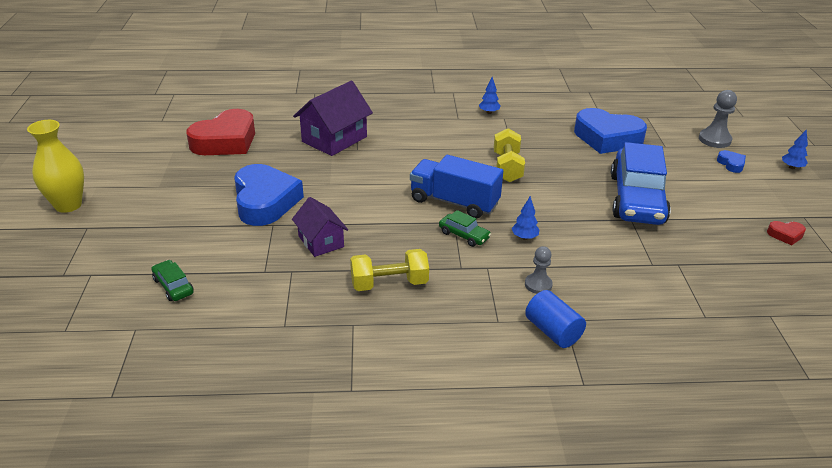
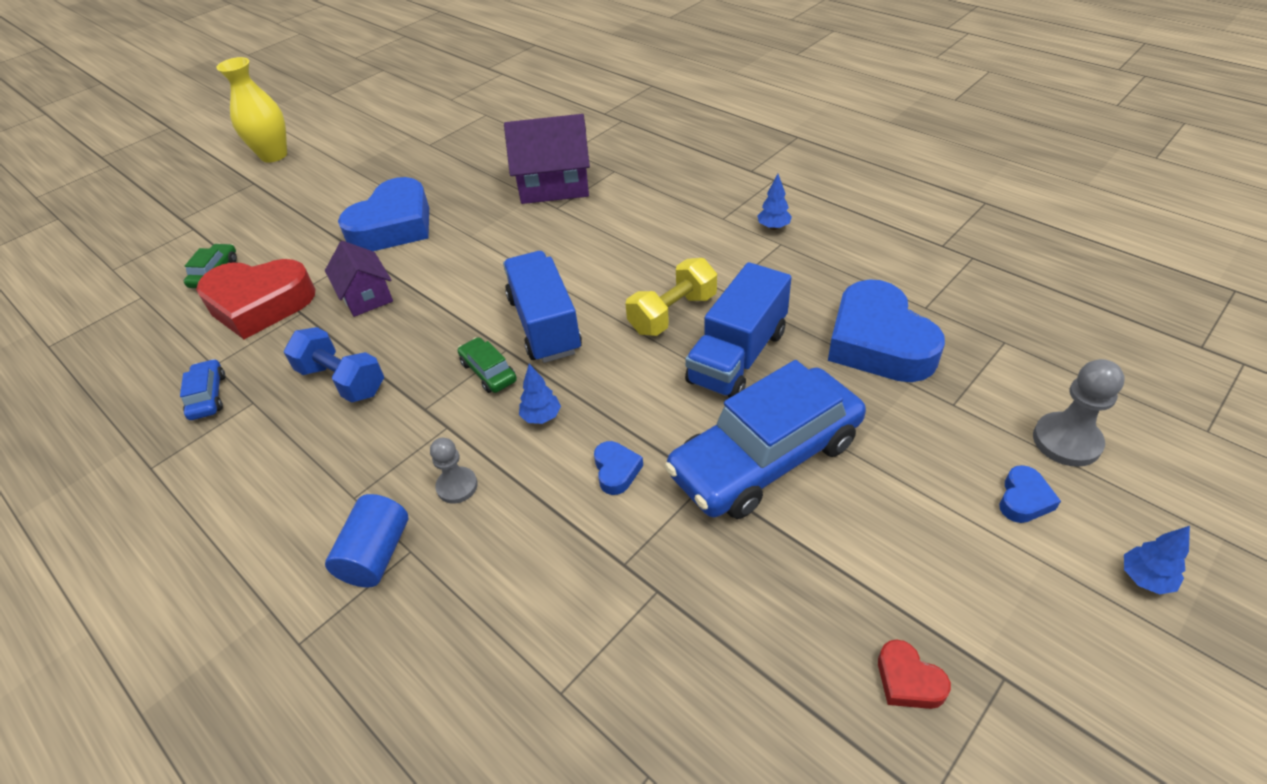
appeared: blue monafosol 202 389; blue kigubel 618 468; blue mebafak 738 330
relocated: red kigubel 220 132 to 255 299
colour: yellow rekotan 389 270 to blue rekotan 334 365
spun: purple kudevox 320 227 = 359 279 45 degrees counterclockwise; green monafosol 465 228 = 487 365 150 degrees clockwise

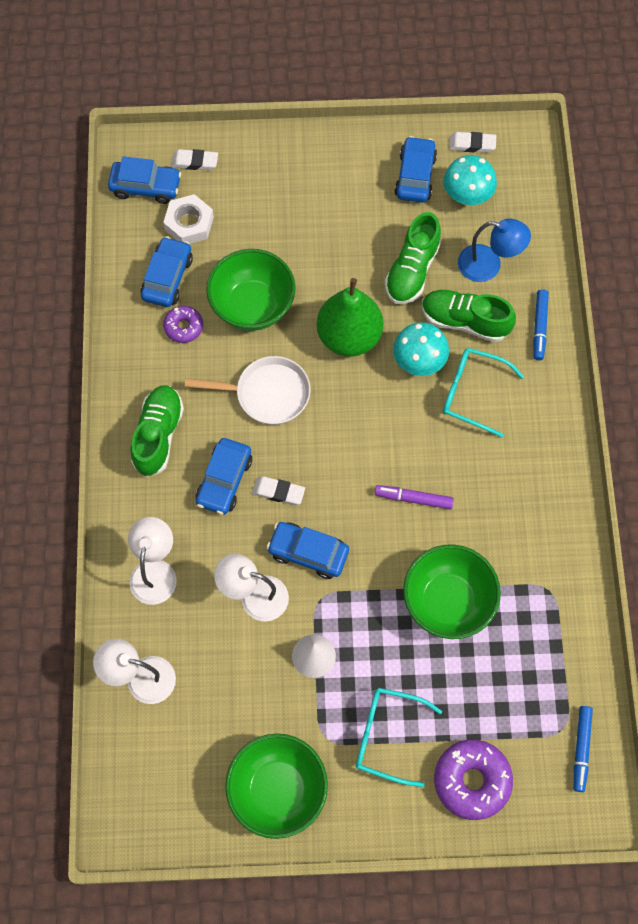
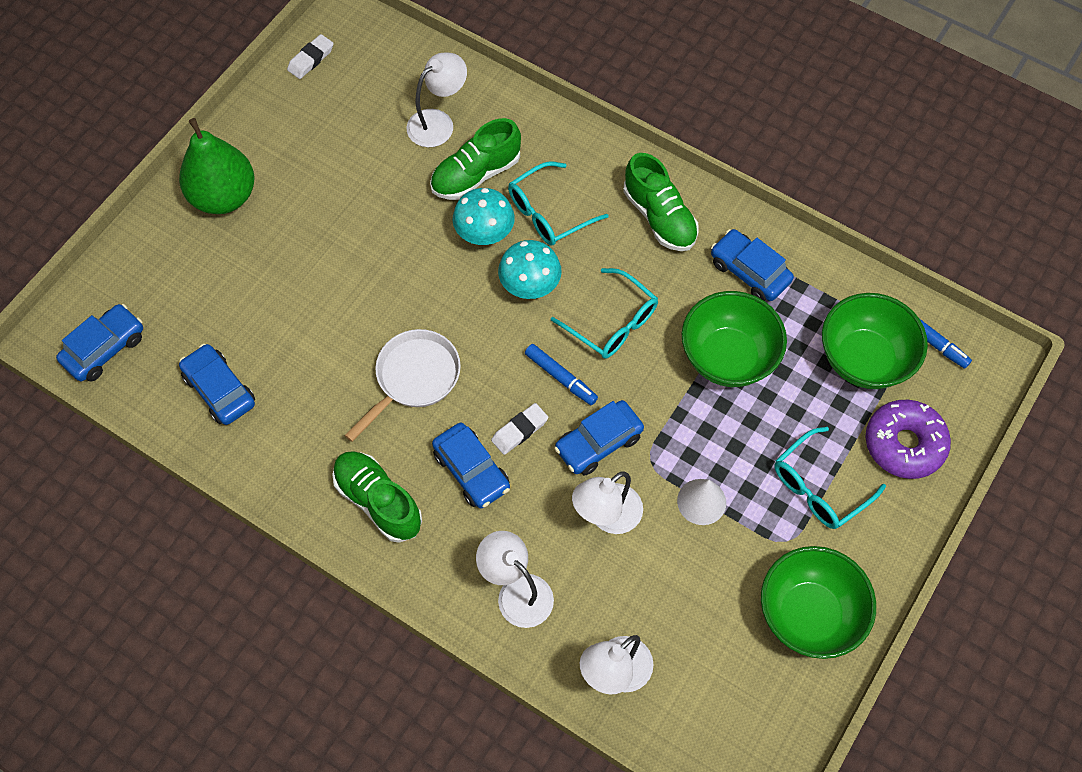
missing: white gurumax 188 219; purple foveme 183 324; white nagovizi 194 159
relocated: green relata 350 317 to 217 166; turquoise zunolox 470 180 to 530 269; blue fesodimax 541 325 to 561 374; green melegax 413 258 to 661 202; blue monafosol 415 169 to 752 265; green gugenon 251 290 to 875 341
exchanged: purple fesodimax 414 497 to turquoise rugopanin 604 313
colour: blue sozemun 494 250 to white sozemun 437 100

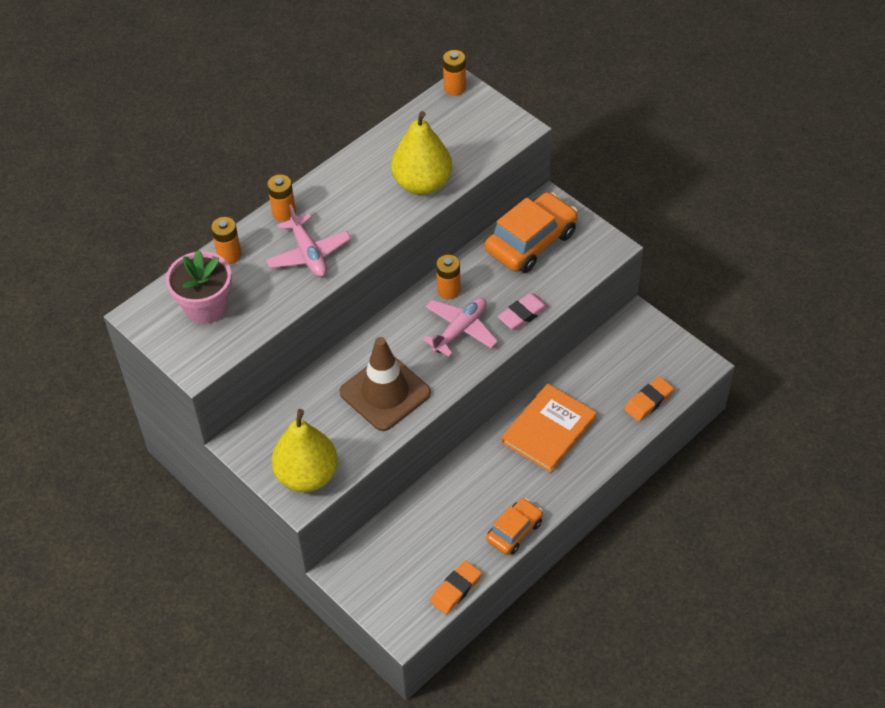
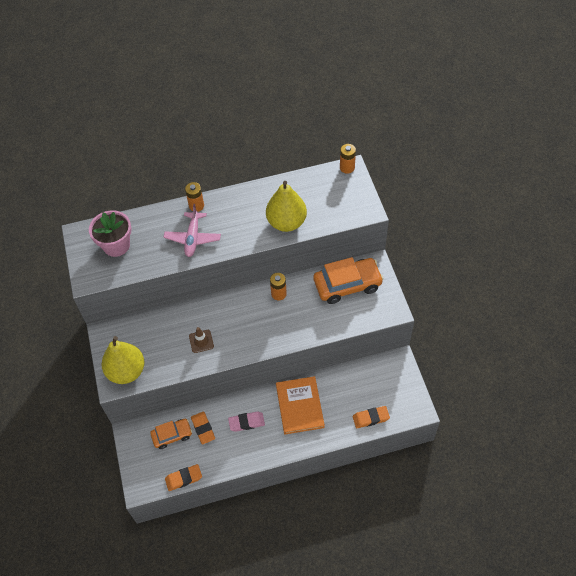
missing: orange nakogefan 226 240; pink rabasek 460 327
appeared: orange nagovizi 203 428
relocated: orange monafosol 514 526 to 171 434; pink nagovizi 523 311 to 246 422
spun: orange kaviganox 549 428 = 300 405 75 degrees counterclockwise
size: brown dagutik 385 384 = 201 340 x0.48

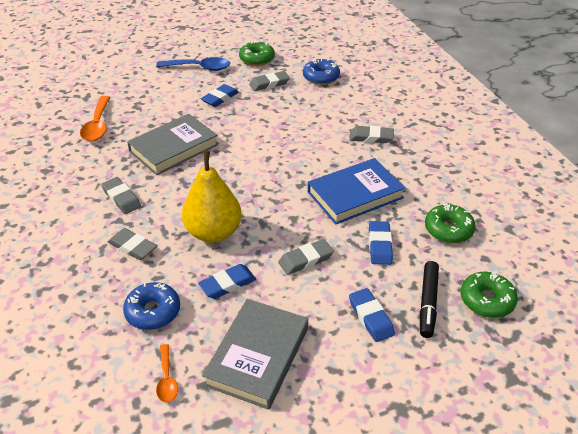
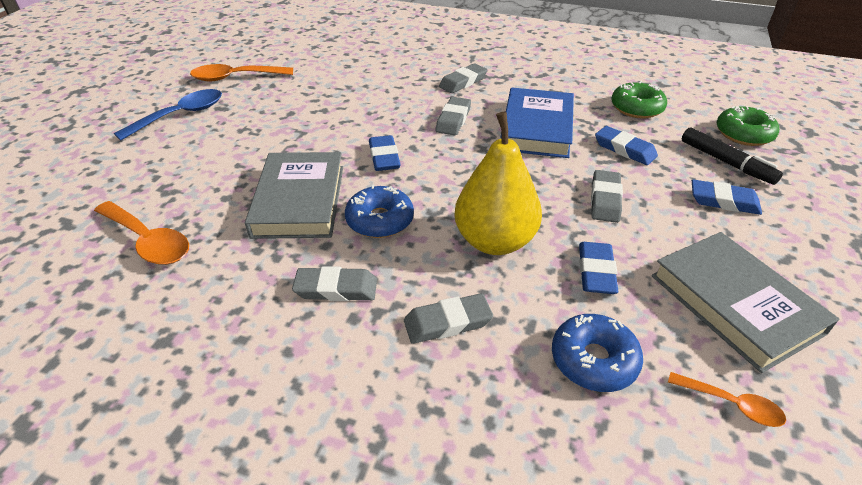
relocated: blue foveme 321 72 to 379 211; blue nagovizi 220 95 to 385 153; grey nagovizi 269 81 to 453 116
exchanged: green foveme 257 53 to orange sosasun 241 72

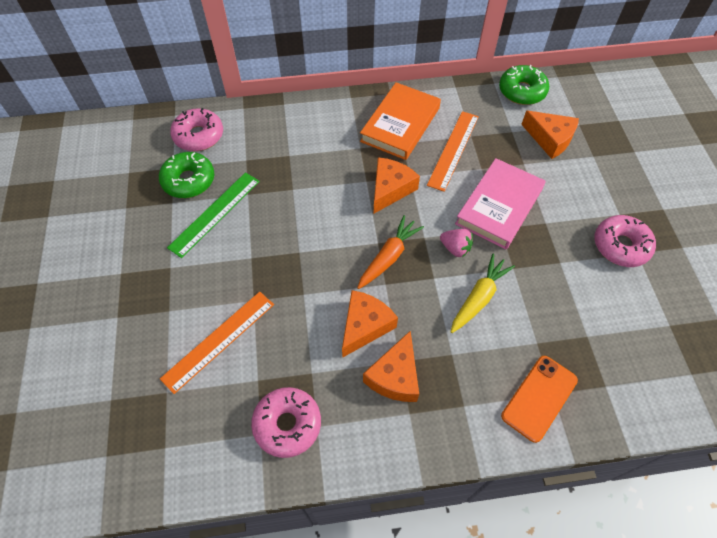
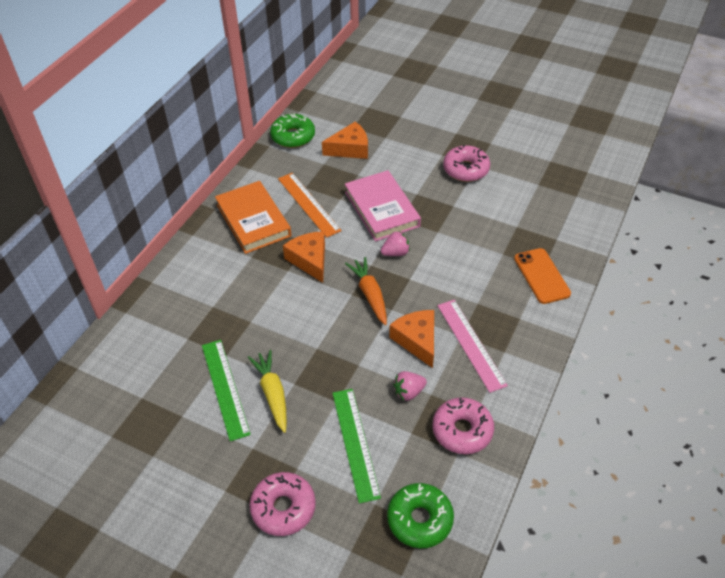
appeared: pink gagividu 410 386
relocated: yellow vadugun 483 293 to 267 391; pink foveme 196 129 to 283 504; green foveme 186 175 to 420 515
exchanged: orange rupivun 391 366 to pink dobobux 472 346
colour: orange dobobux 217 343 to green dobobux 356 446

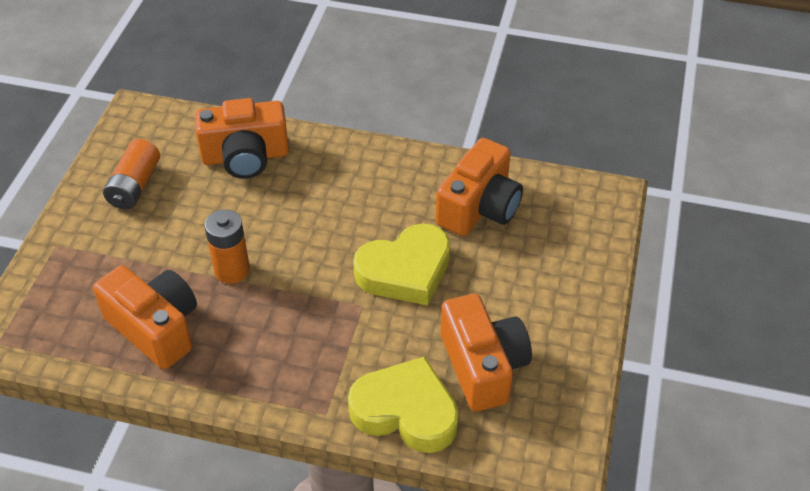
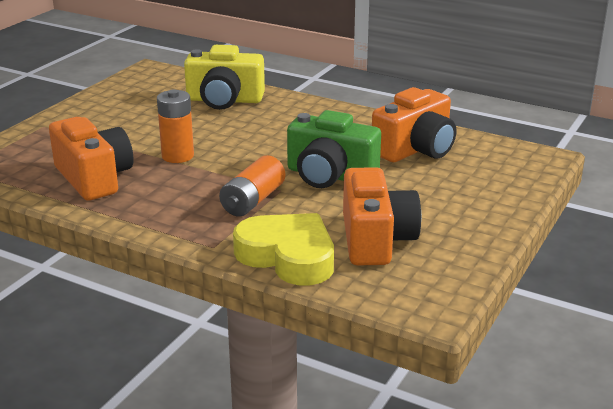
relocated: orange nakogefan 131 174 to 252 185
exchanged: yellow kigubel 401 264 to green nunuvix 334 149
colour: orange nunuvix 242 138 to yellow nunuvix 224 77

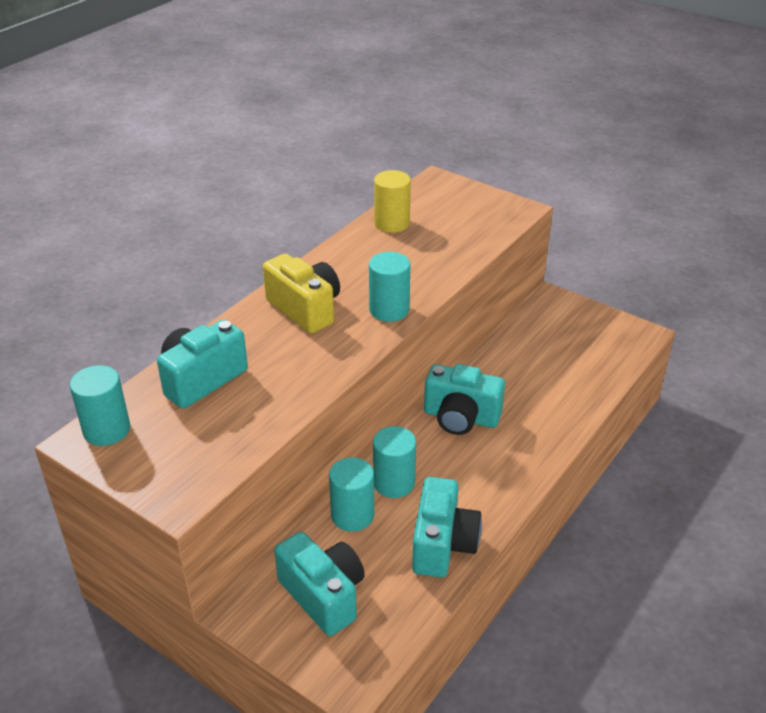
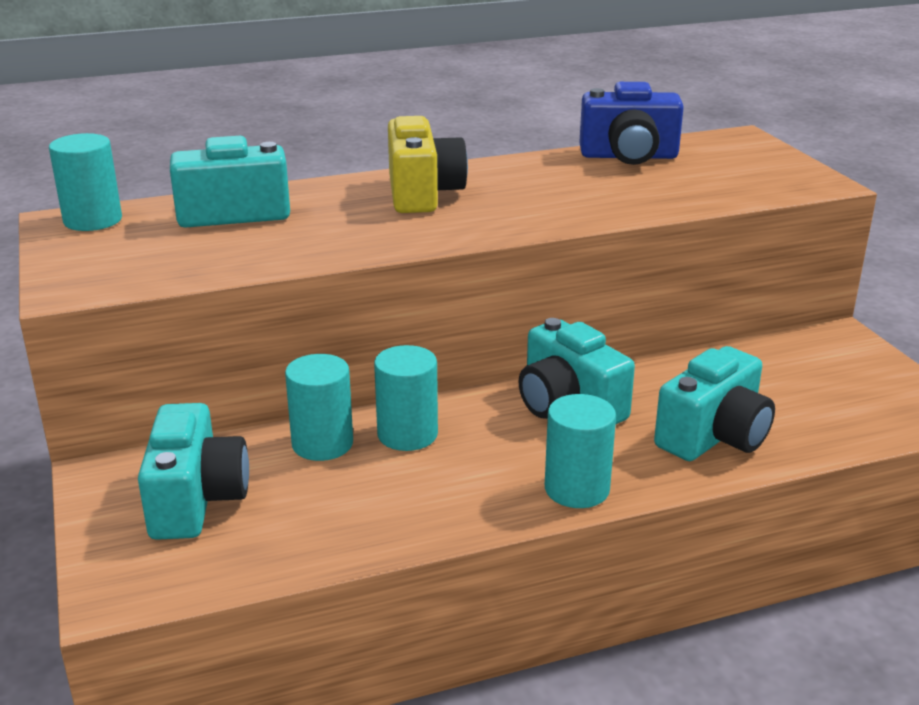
relocated: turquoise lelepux 389 287 to 580 451; turquoise nunuvix 447 527 to 714 403
exchanged: yellow lelepux 392 201 to blue nunuvix 631 123

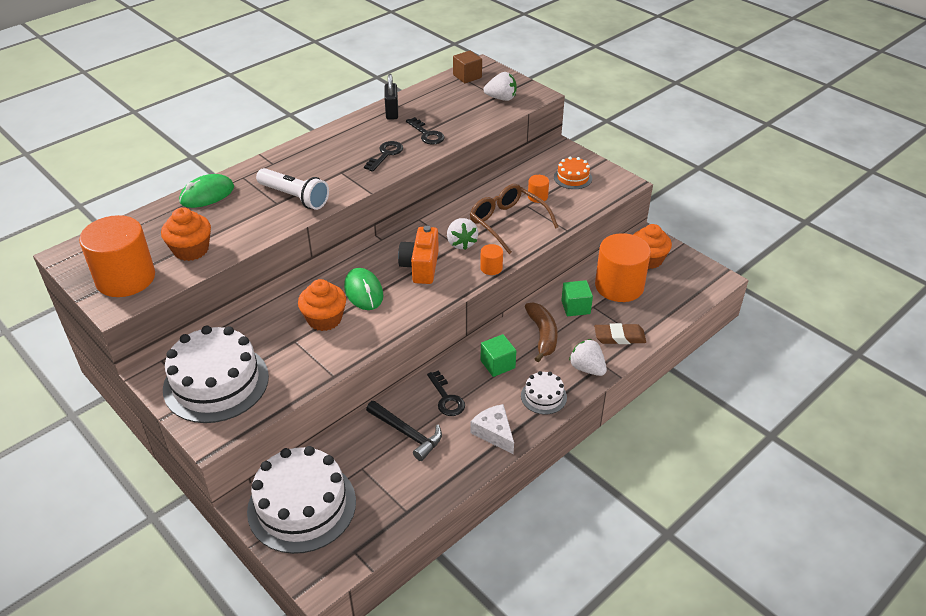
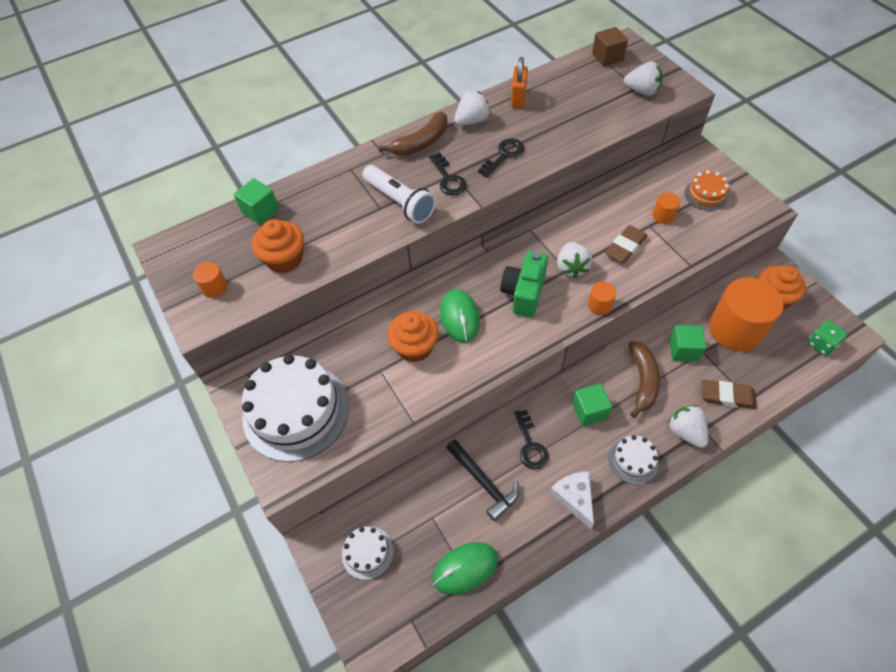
appeared: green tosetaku 256 201; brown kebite 413 133; white gagividu 472 108; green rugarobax 827 338
relocated: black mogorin 425 131 to 448 174; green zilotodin 206 191 to 465 569
exchanged: brown rugopanin 514 219 to brown nagovizi 626 244
colour: orange nunuvix 418 255 to green nunuvix 524 284; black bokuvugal 391 97 to orange bokuvugal 519 82
size: orange lelepux 117 256 = 210 280 x0.43; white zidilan 301 500 = 368 553 x0.48

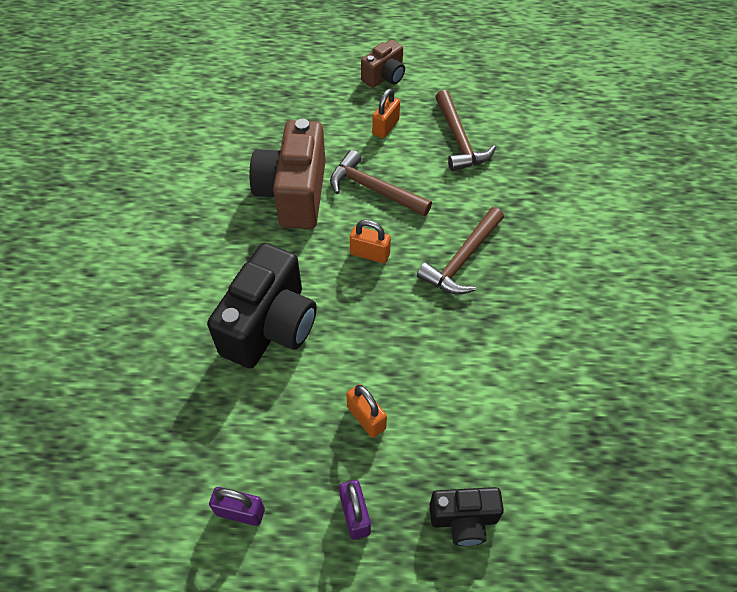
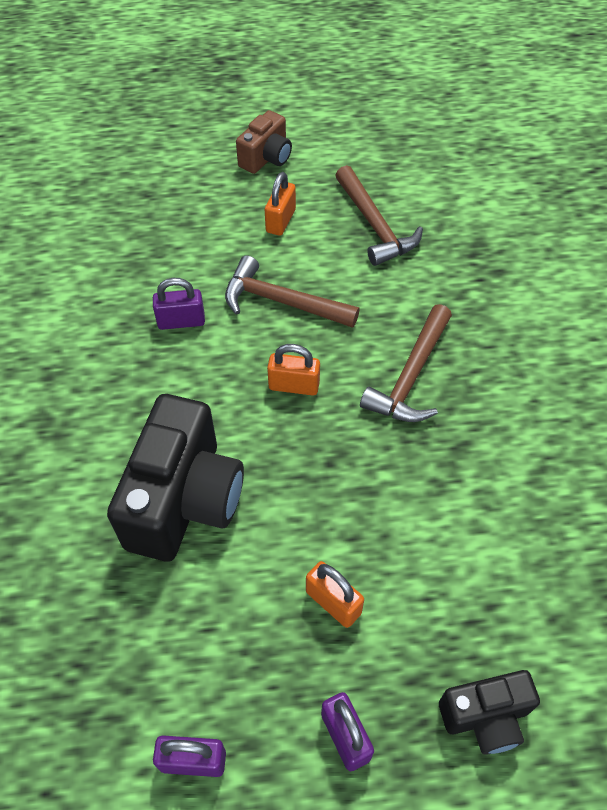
exchanged: brown nunuvix 287 174 to purple bokuvugal 179 304

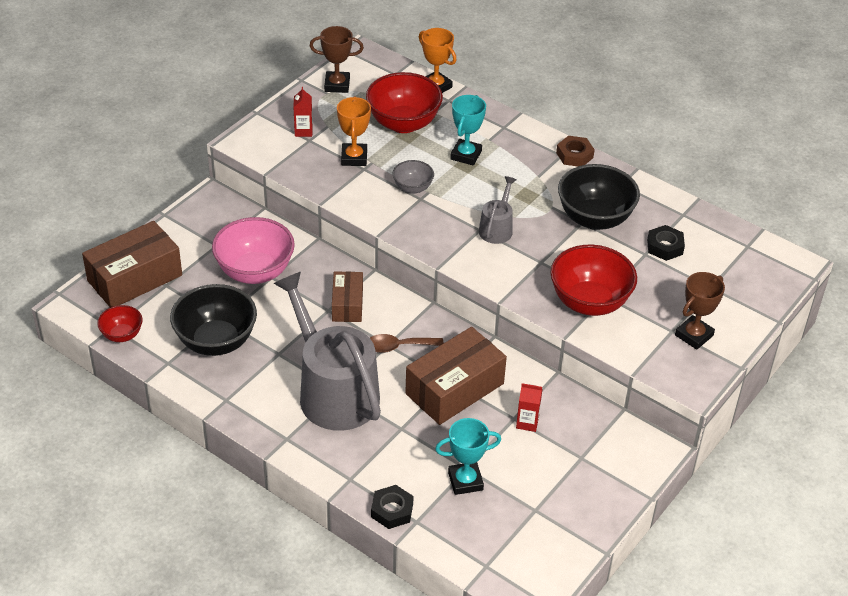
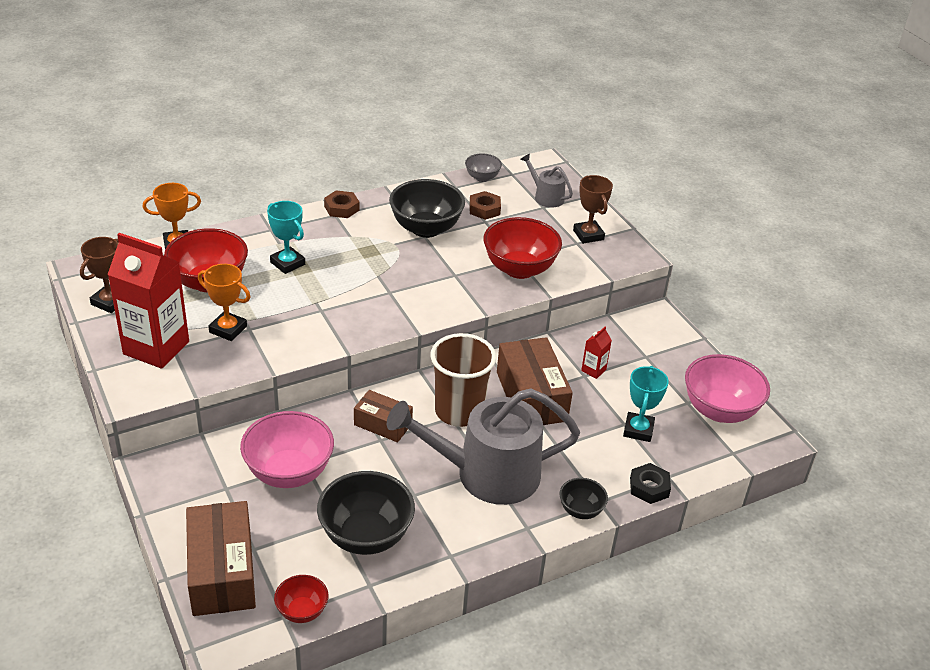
appeared: black gugenon 583 498; pink gugenon 727 388
relocated: grey gugenon 413 177 to 483 167; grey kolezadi 498 210 to 547 181
exchanged: brown sosasun 406 343 to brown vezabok 463 380
colour: black gurumax 666 243 to brown gurumax 485 205
size: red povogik 303 112 = 148 301 x2.39

